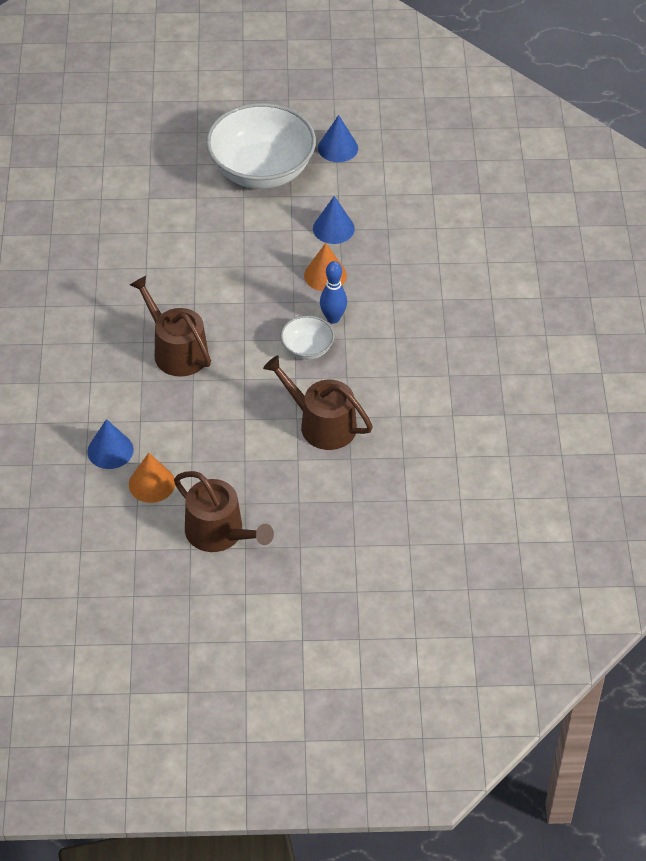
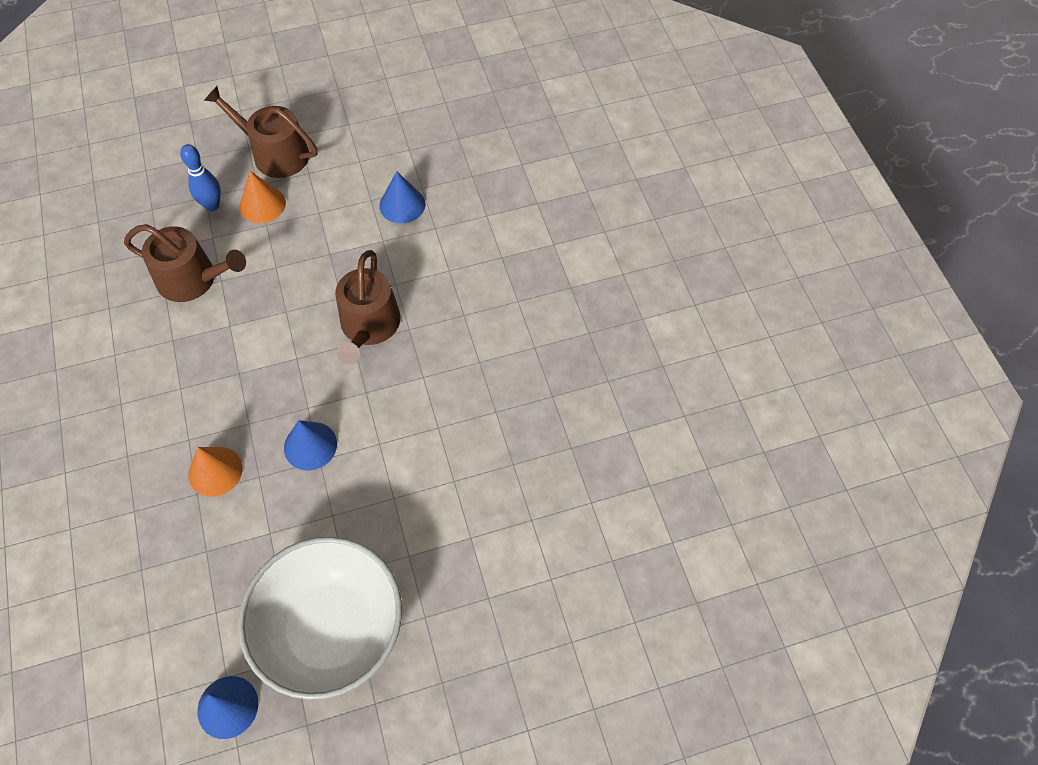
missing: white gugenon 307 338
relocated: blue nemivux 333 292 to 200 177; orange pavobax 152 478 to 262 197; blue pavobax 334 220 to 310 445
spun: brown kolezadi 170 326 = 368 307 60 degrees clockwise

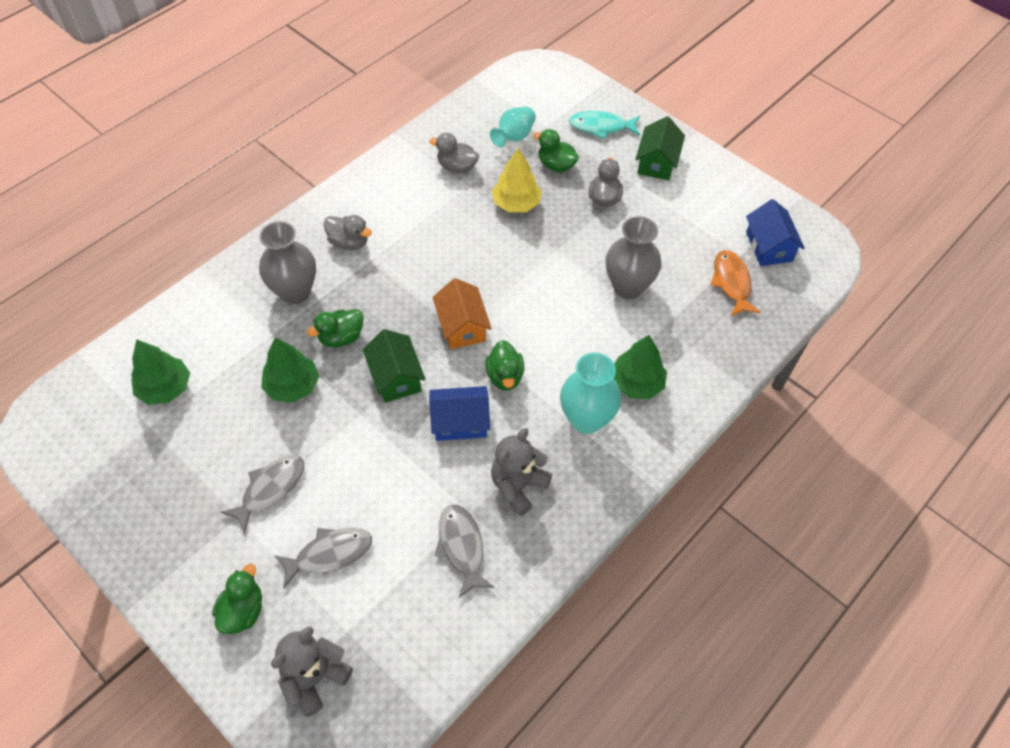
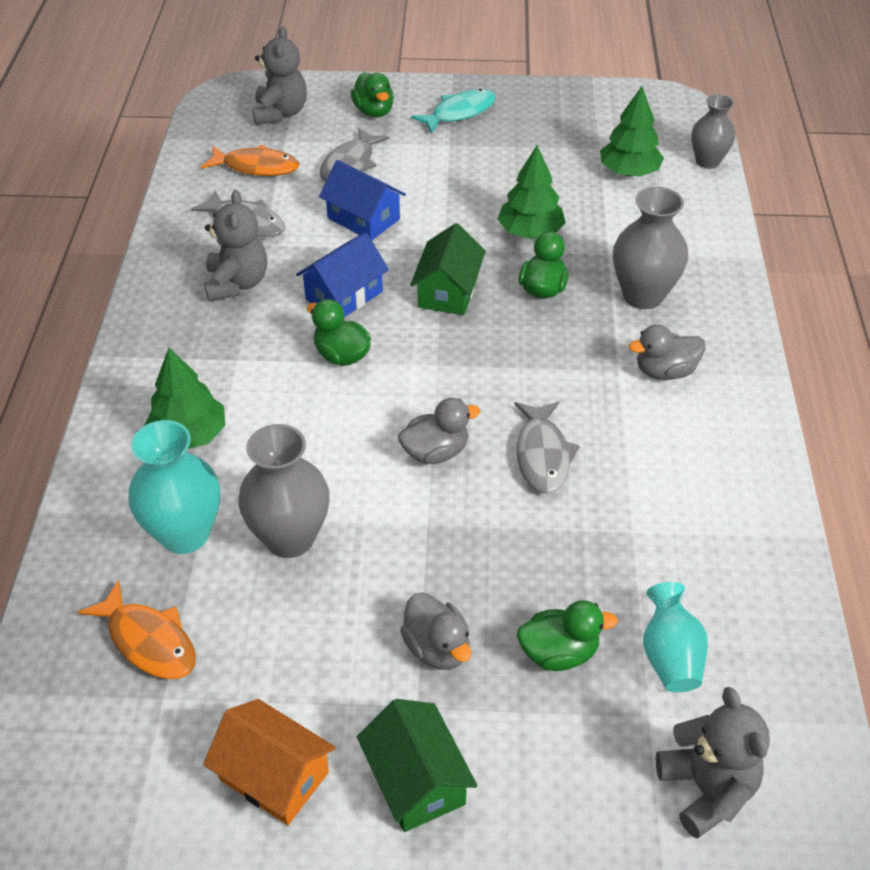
missing: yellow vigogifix 517 180
appeared: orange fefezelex 250 160; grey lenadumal 713 762; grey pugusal 713 131
relocated: turquoise pugusal 590 393 to 174 487; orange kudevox 462 313 to 269 762; blue kudevox 775 232 to 362 200; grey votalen 454 153 to 439 431; turquoise fefezelex 604 125 to 453 111; grey fefezelex 262 494 to 547 447
spun: green kudevox 394 366 = 448 269 75 degrees clockwise

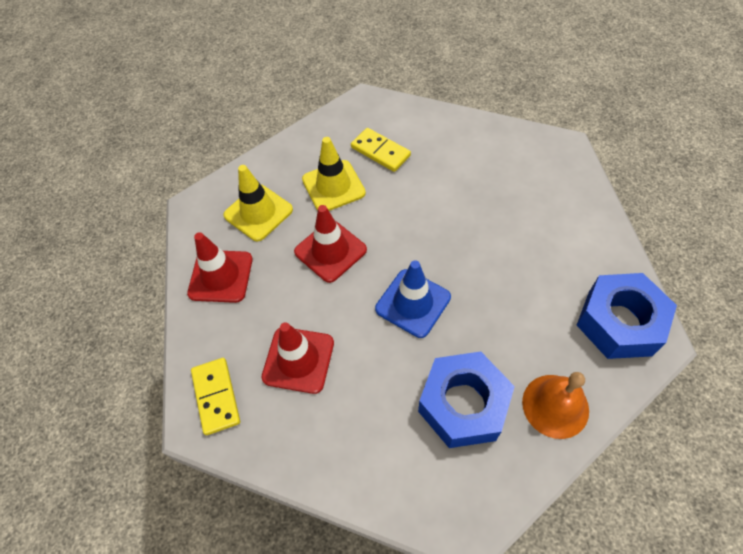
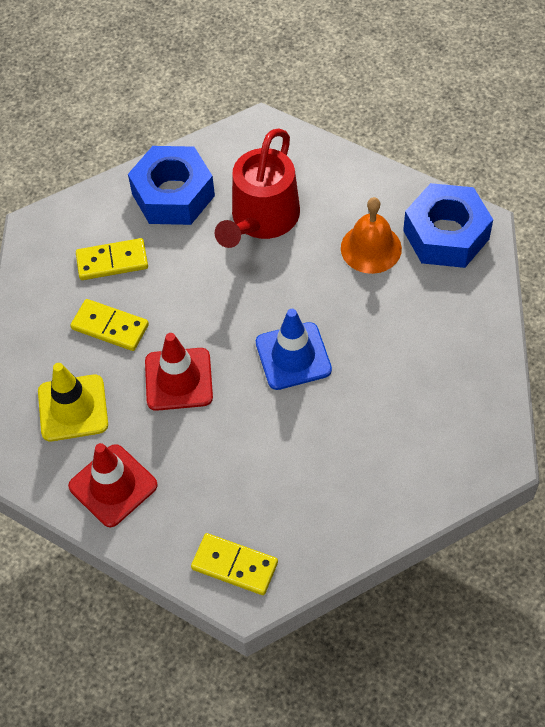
missing: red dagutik 297 358
appeared: red kolezadi 257 188
relocated: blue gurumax 466 399 to 171 185; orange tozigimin 555 405 to 371 235
exchanged: yellow dagutik 334 174 to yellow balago 109 325

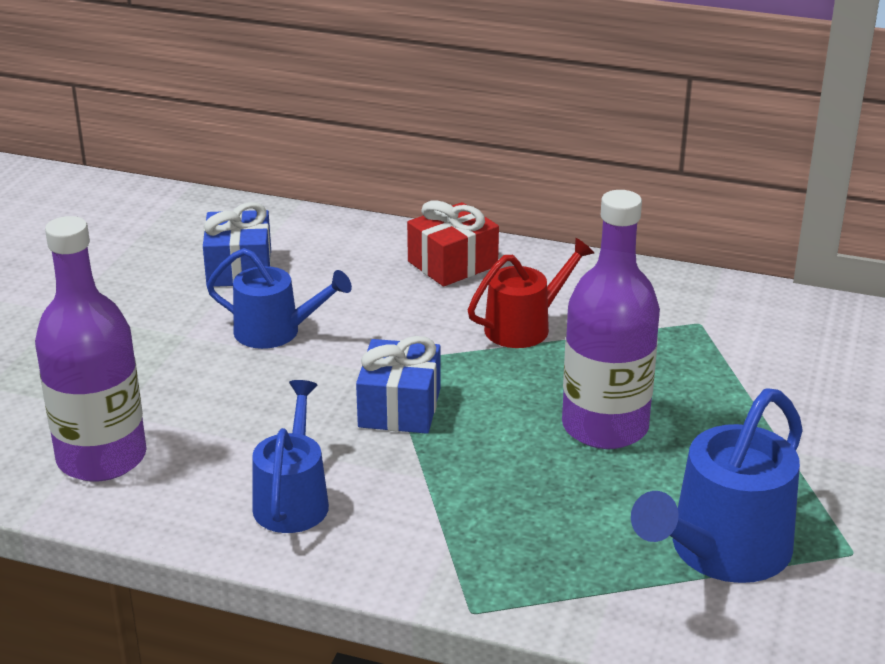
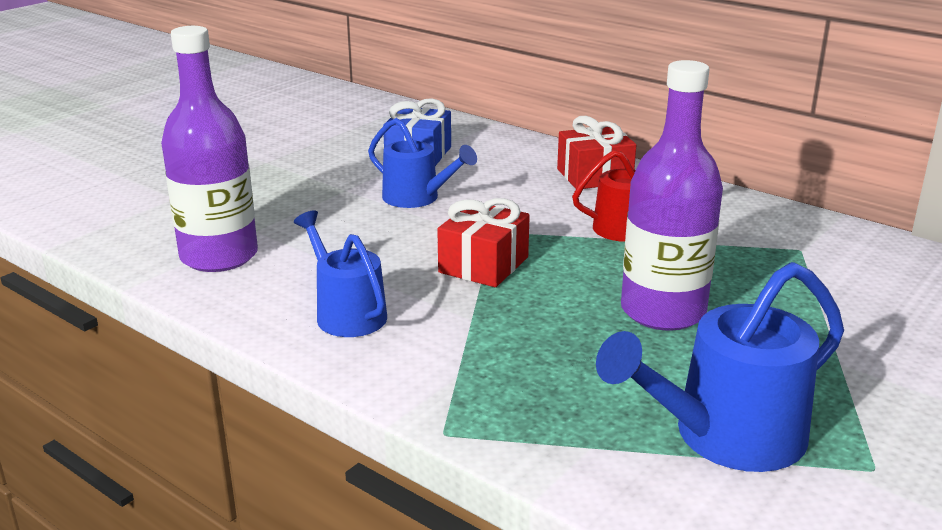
colour: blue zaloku 398 385 to red zaloku 483 242
spun: blue kolezadi 290 456 = 340 273 60 degrees counterclockwise

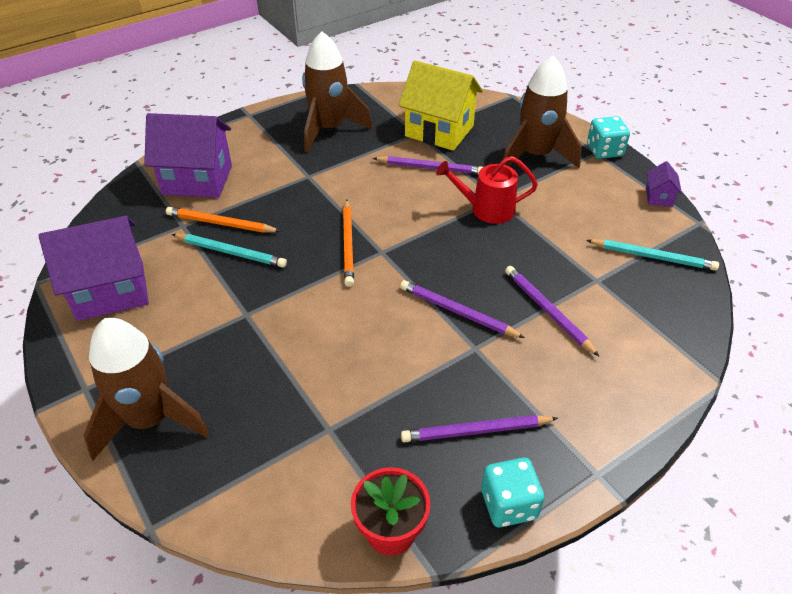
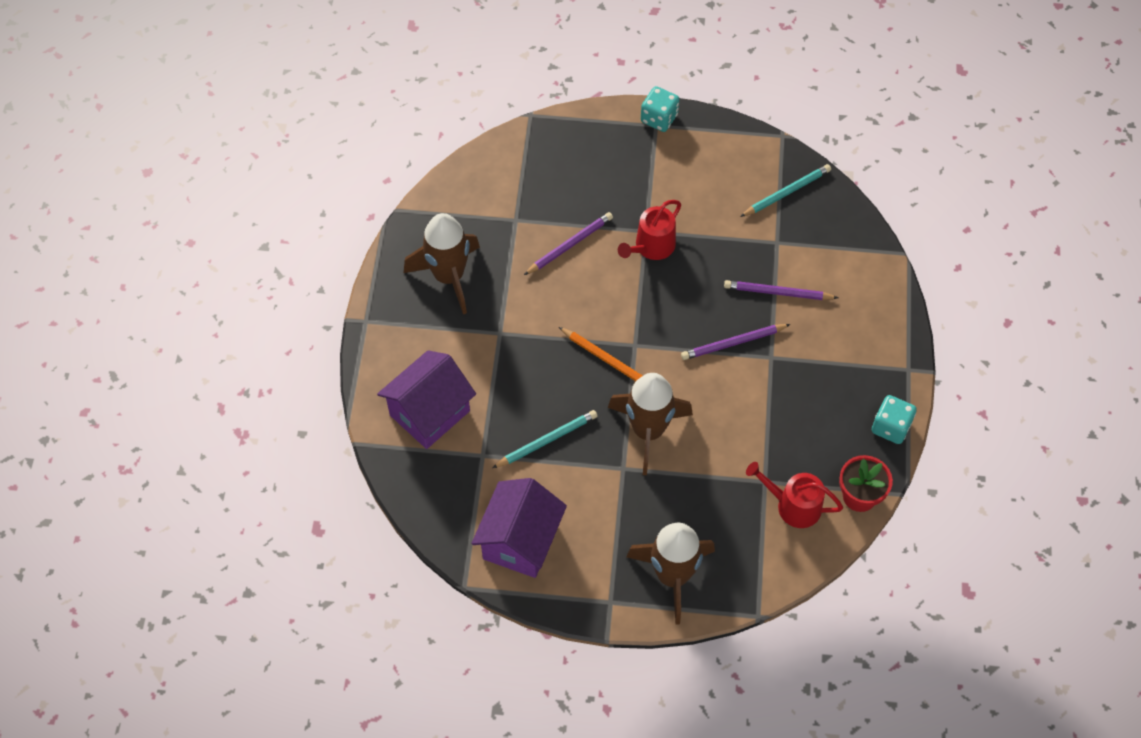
missing: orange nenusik 223 220; yellow kudevox 440 105; purple nenusik 479 429; purple kudevox 664 184
appeared: red kolezadi 794 495
relocated: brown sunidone 542 112 to 650 424

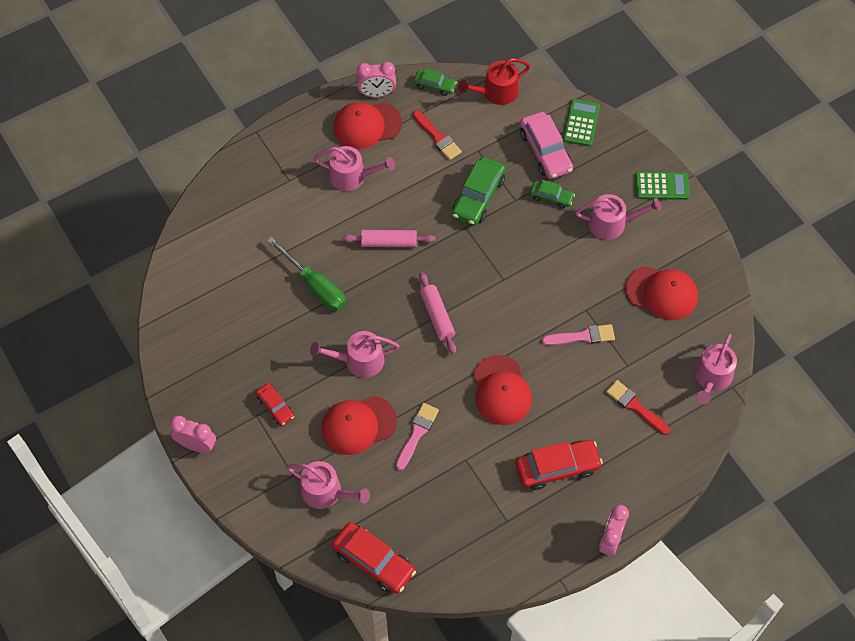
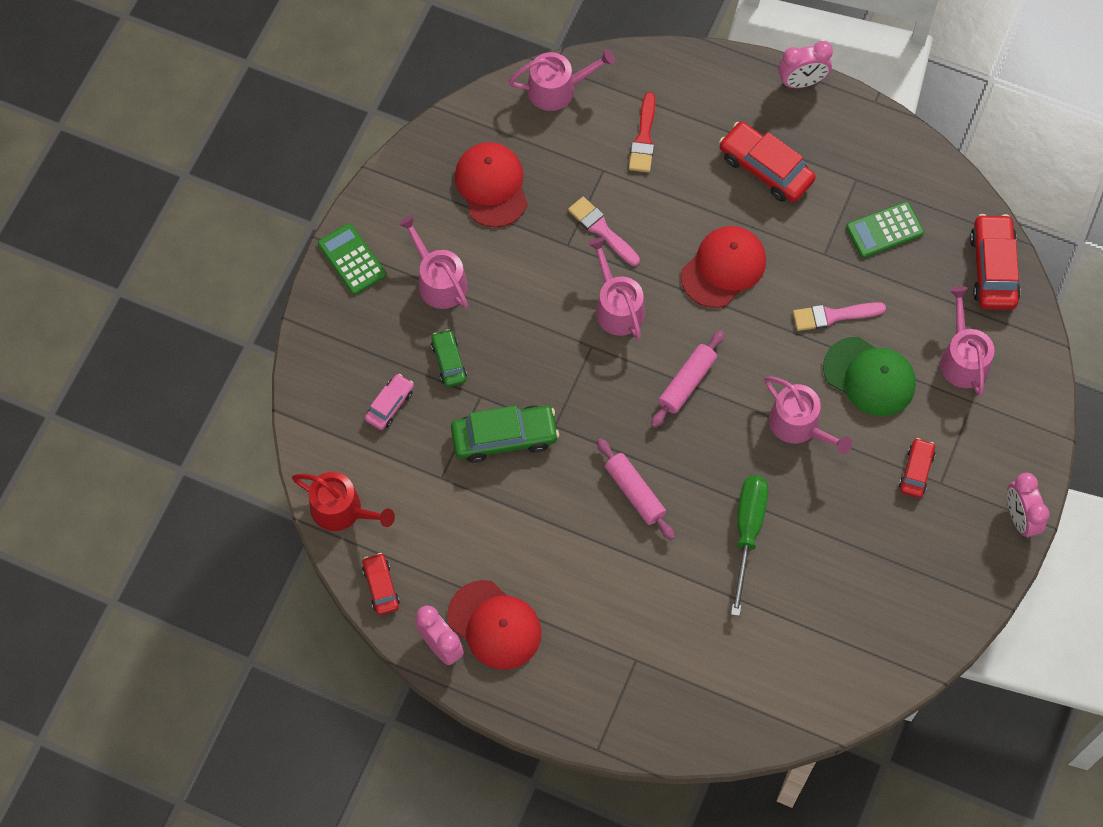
missing: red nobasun 437 135
relocated: pink kolezadi 354 168 to 616 288; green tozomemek 581 122 to 885 229
colour: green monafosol 435 82 to red monafosol 381 584; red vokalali 359 425 to green vokalali 869 376
size: pink monafosol 546 145 = 389 402 x0.57

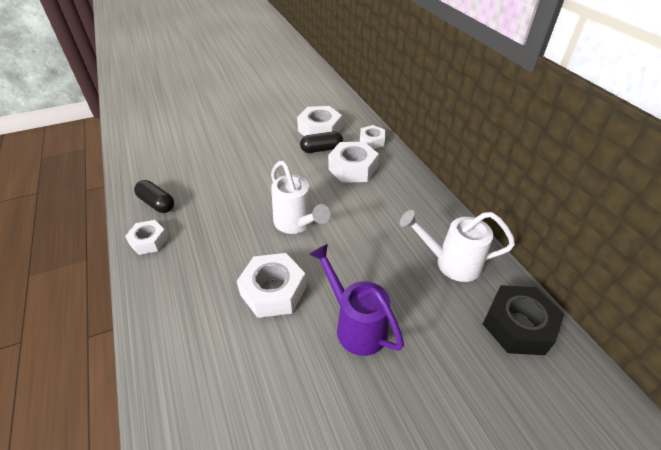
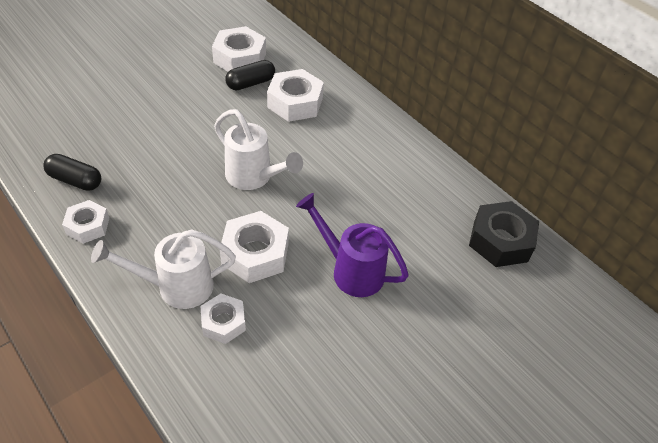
relocated: white kolezadi 457 246 to 163 269; white gurumax 372 137 to 223 319

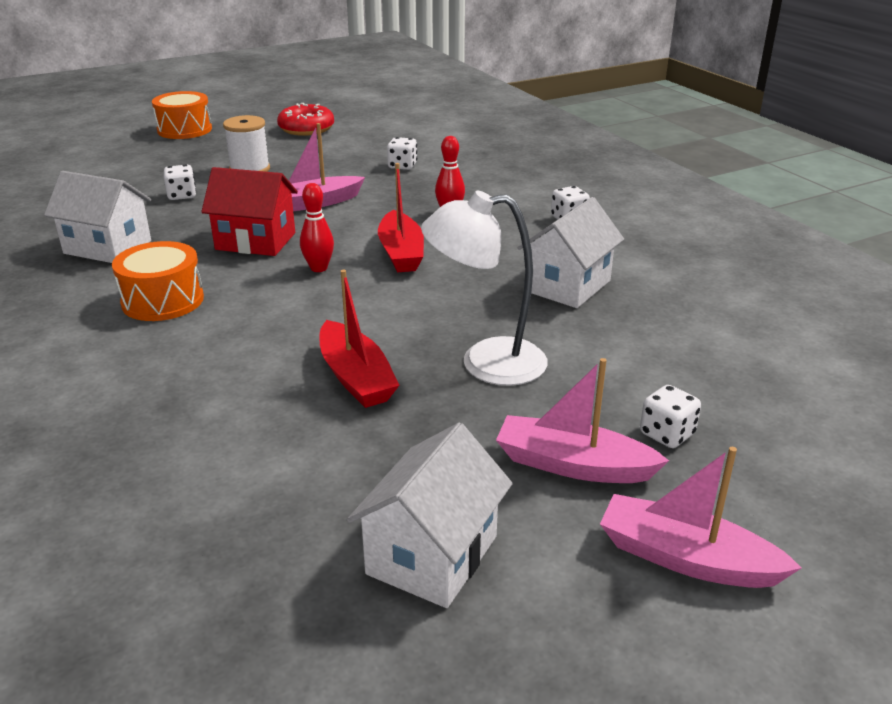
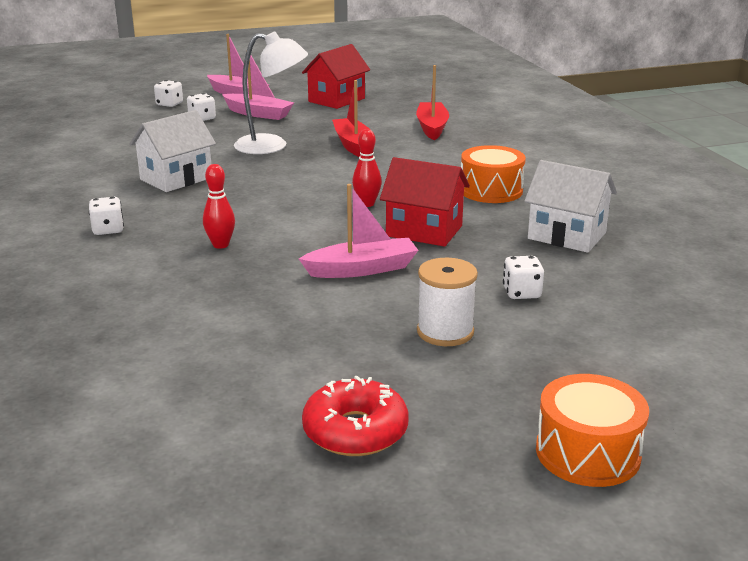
relocated: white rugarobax 402 153 to 168 93; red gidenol 401 217 to 432 102
colour: white kudevox 430 515 to red kudevox 336 76

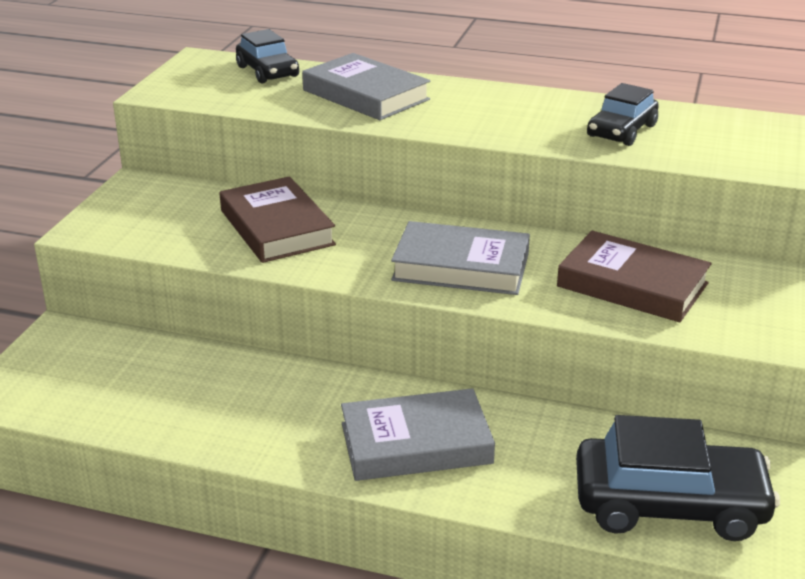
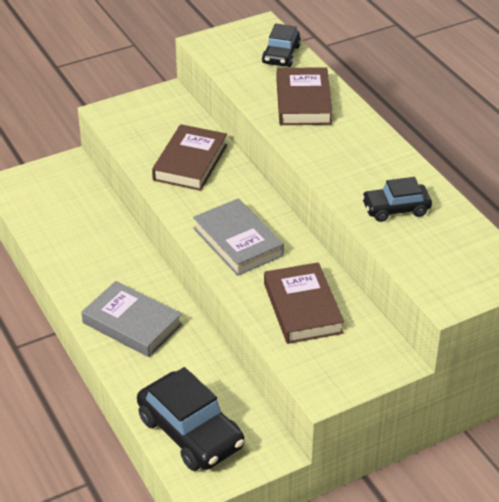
colour: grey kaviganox 366 86 to brown kaviganox 304 96

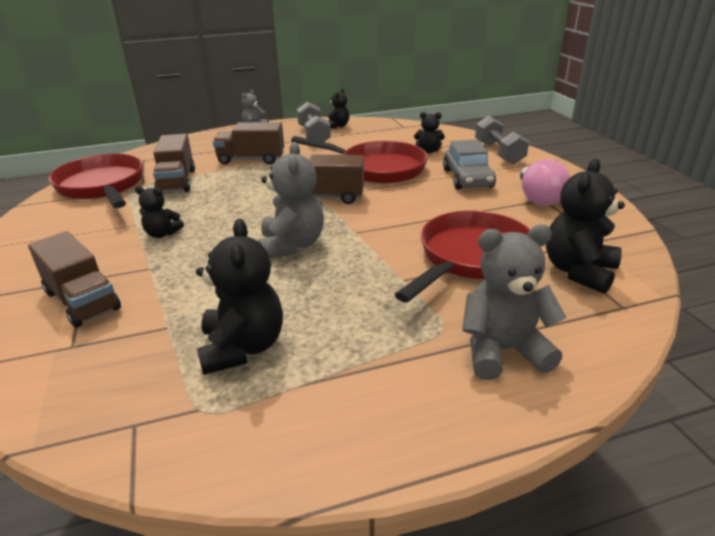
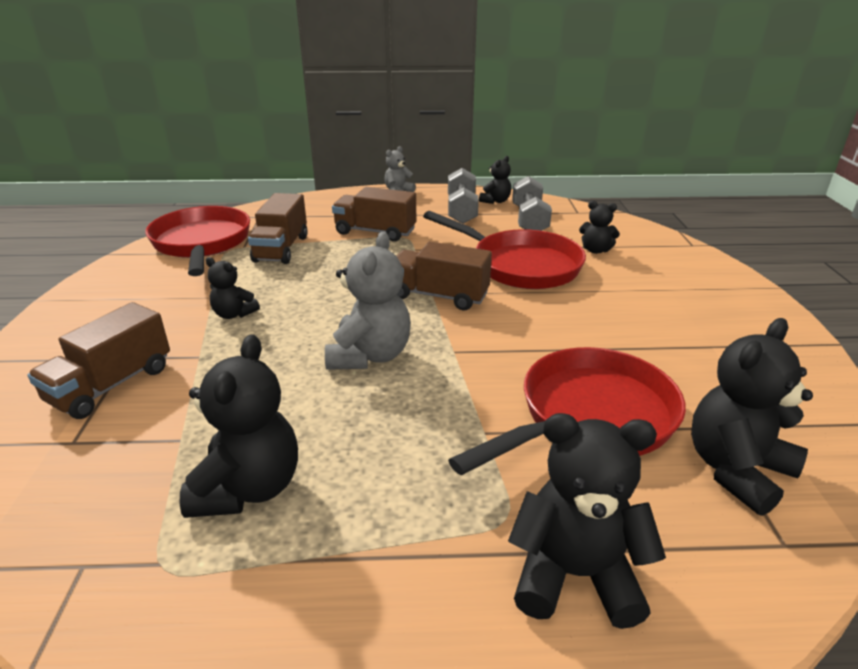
missing: grey monafosol 469 165; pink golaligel 545 182
relocated: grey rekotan 502 140 to 532 203
colour: grey lenadumal 514 302 to black lenadumal 587 521
spun: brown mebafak 74 279 = 98 360 60 degrees clockwise

